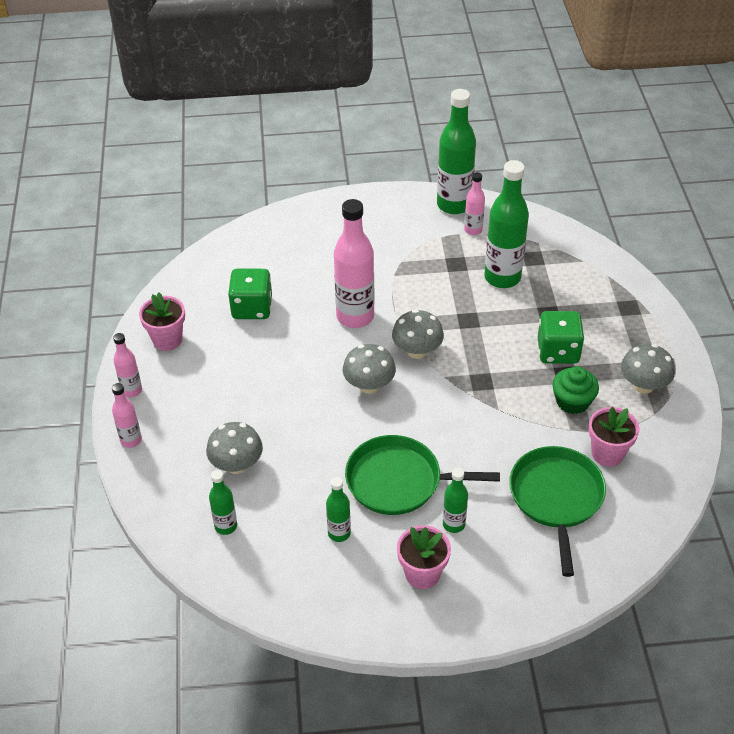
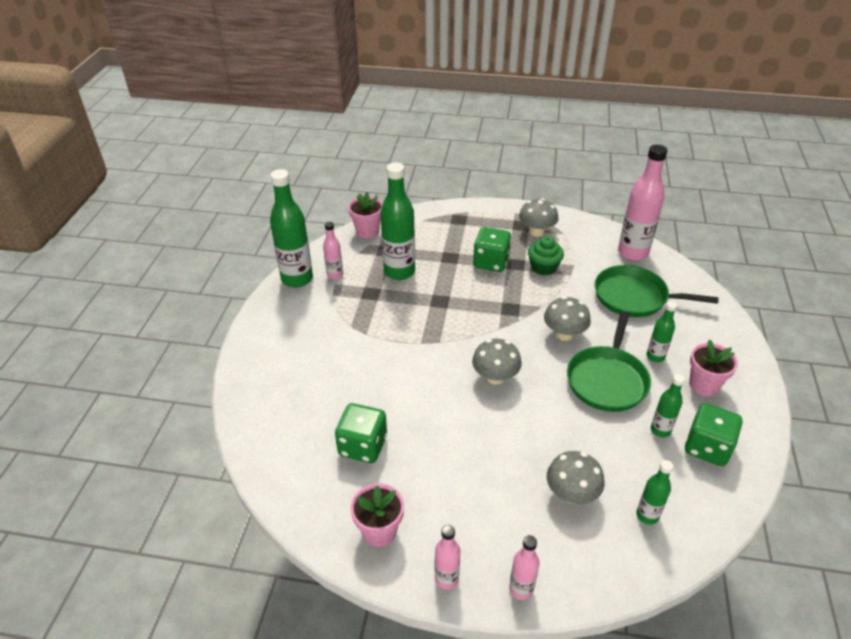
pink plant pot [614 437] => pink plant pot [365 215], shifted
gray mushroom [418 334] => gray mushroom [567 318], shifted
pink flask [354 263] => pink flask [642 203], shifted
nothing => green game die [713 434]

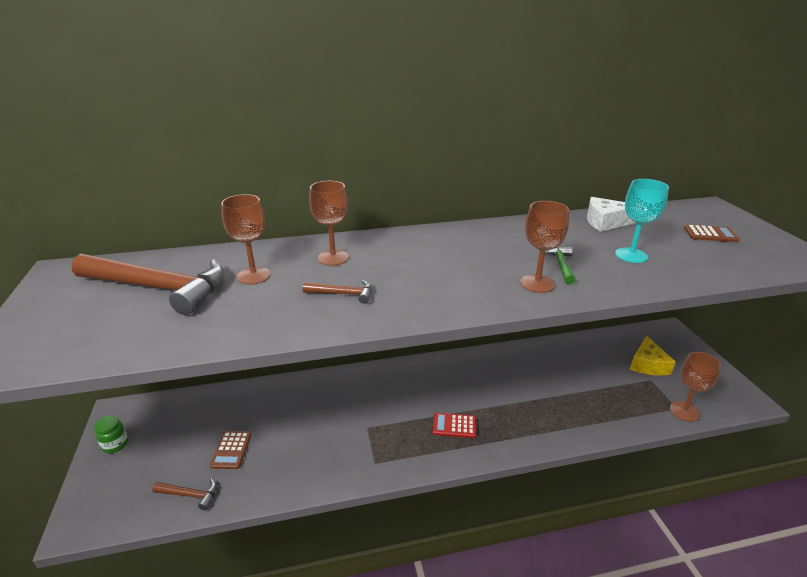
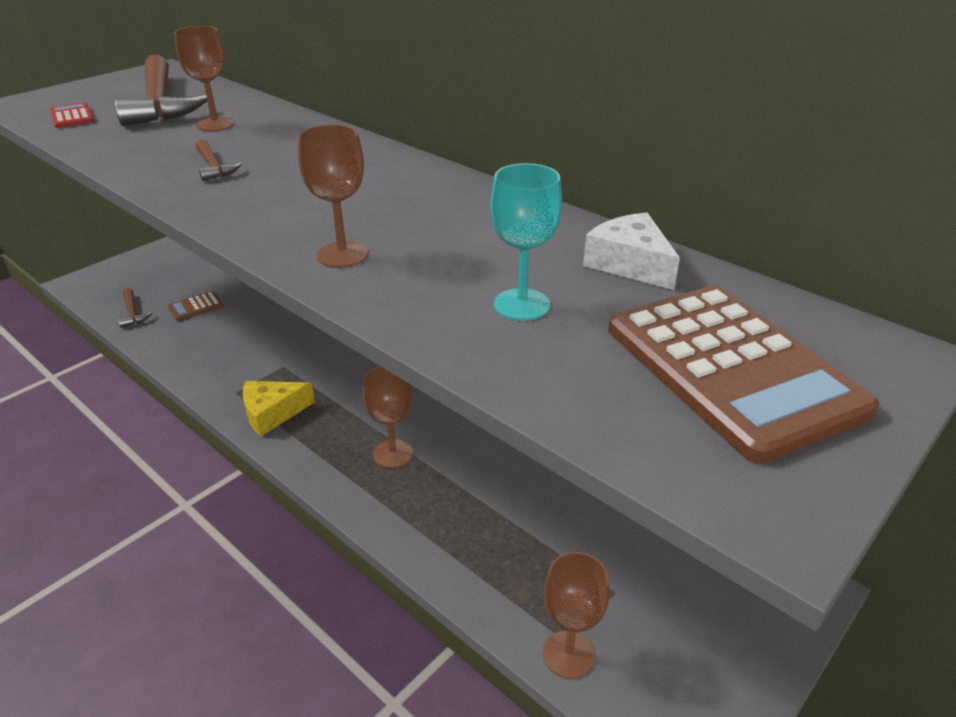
red adding machine [454 425] => red adding machine [72 115], shifted
golden cheese wedge [652 356] => golden cheese wedge [279 408], shifted
dark brown wine glass [329 223] => dark brown wine glass [388 417], shifted
dark brown adding machine [711 233] => dark brown adding machine [743 375], x2.40
green jar [111 434] => nothing
green hammer [560 265] => nothing

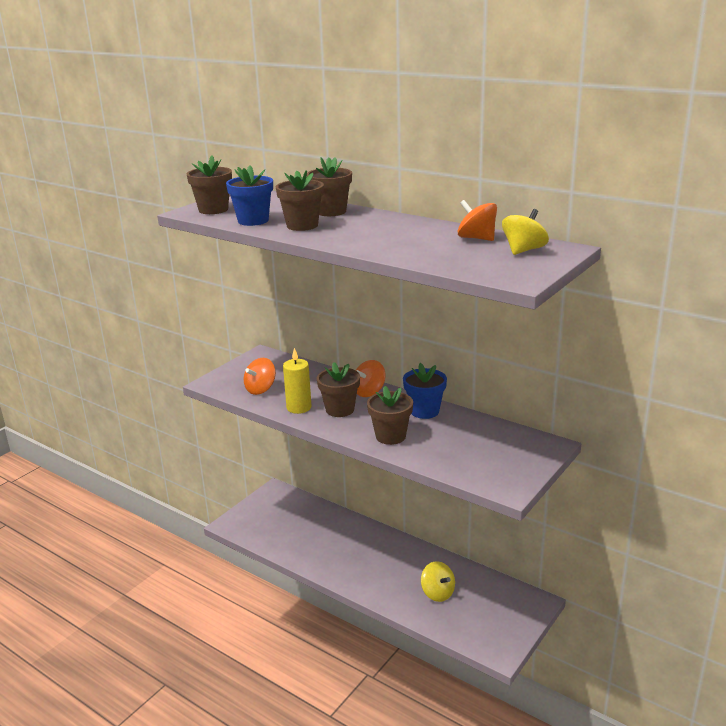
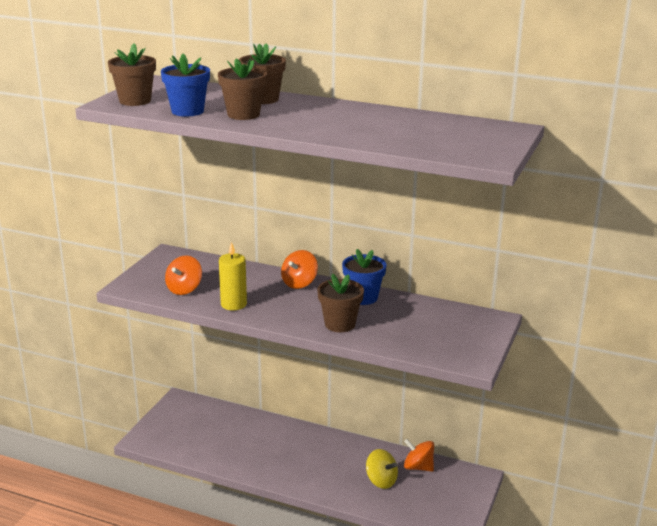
orange spinning top [477 220] => orange spinning top [419 455], shifted
dark brown plant pot [338 389] => nothing
golden spinning top [525 232] => nothing

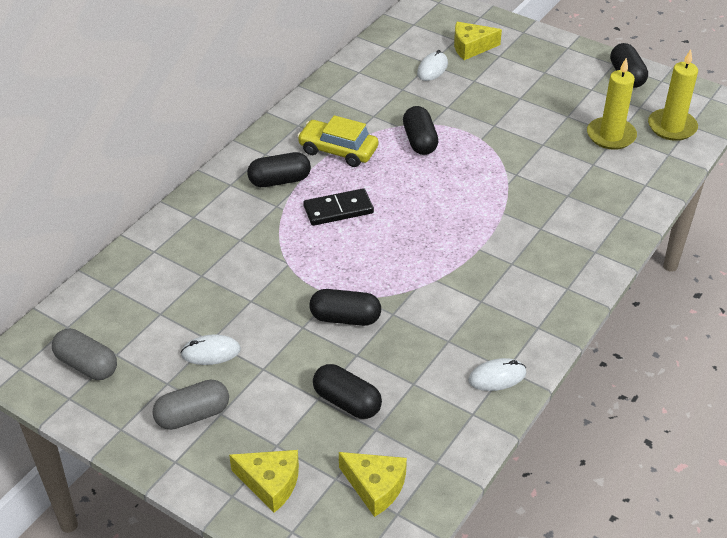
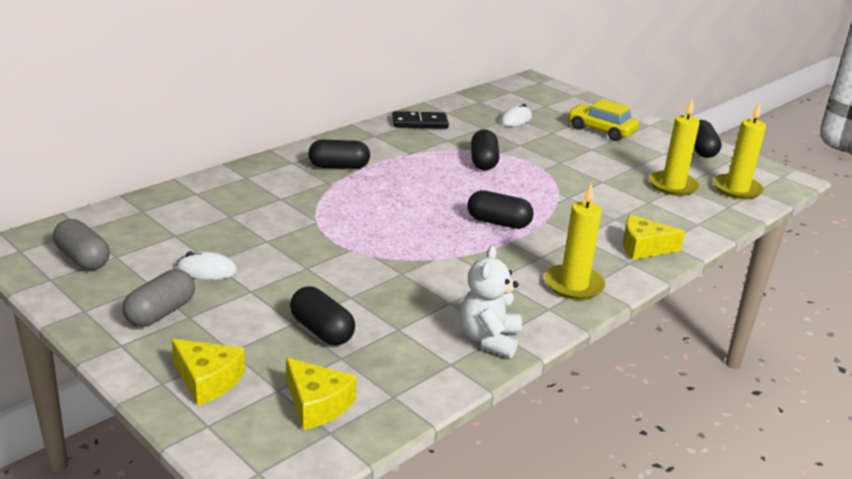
gray capsule [190 405] => gray capsule [158 298], 45 degrees counterclockwise
jet-black domino tile [338 207] => jet-black domino tile [420 120], shifted
white mouse [497 374] => white stuffed bear [491 302]
jet-black capsule [345 307] => jet-black capsule [500 209], shifted
nothing => golden candle [575 241]
golden car [337 141] => golden car [603 120], shifted
golden cheese wedge [478 41] => golden cheese wedge [654 237], shifted

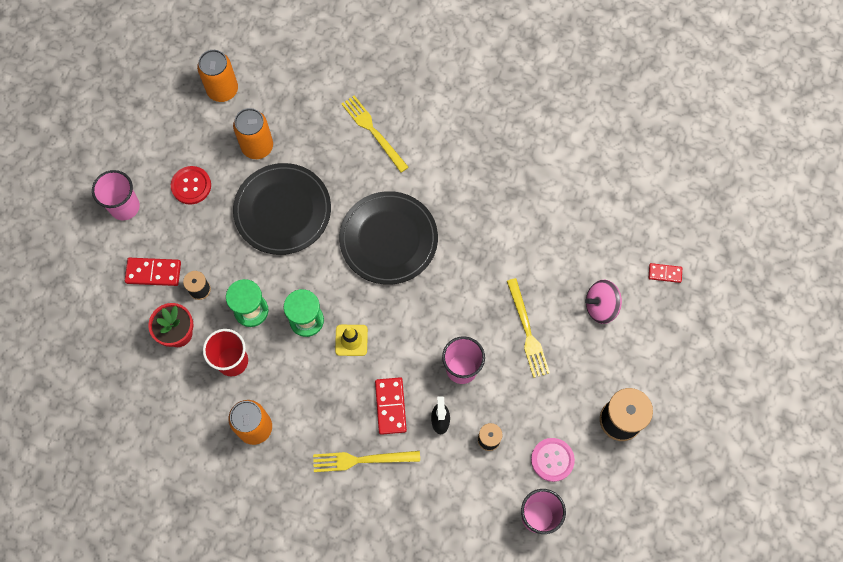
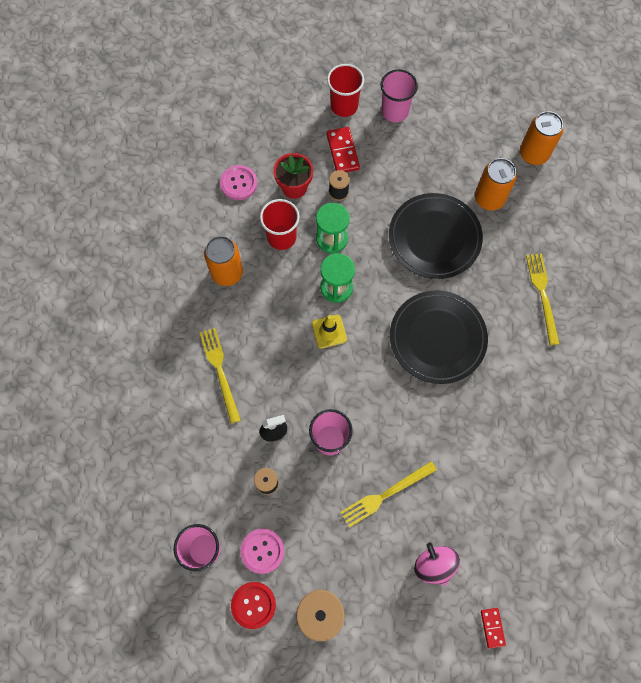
nothing => pink sewing button [239 182]
red sewing button [191 185] => red sewing button [253 605], shifted
nothing => red beaker [345 90]
golden fork [375 134] => golden fork [542 299], 45 degrees counterclockwise
red domino tile [391 406] => nothing

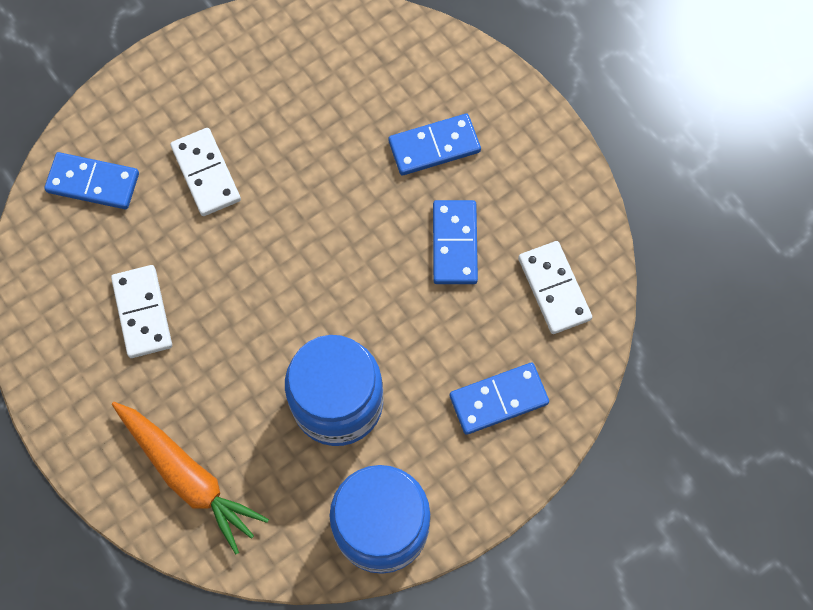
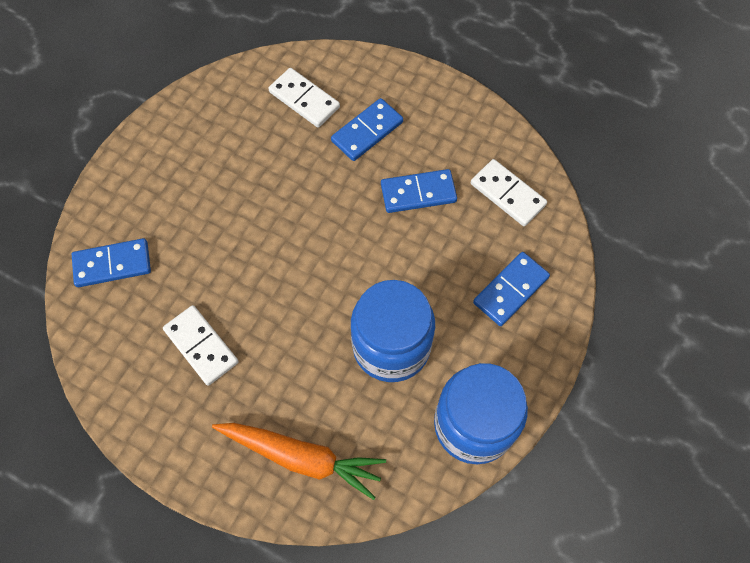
white domino tile [205 172] => white domino tile [304 97], shifted
cobalt domino tile [455 242] => cobalt domino tile [419 191], 75 degrees counterclockwise

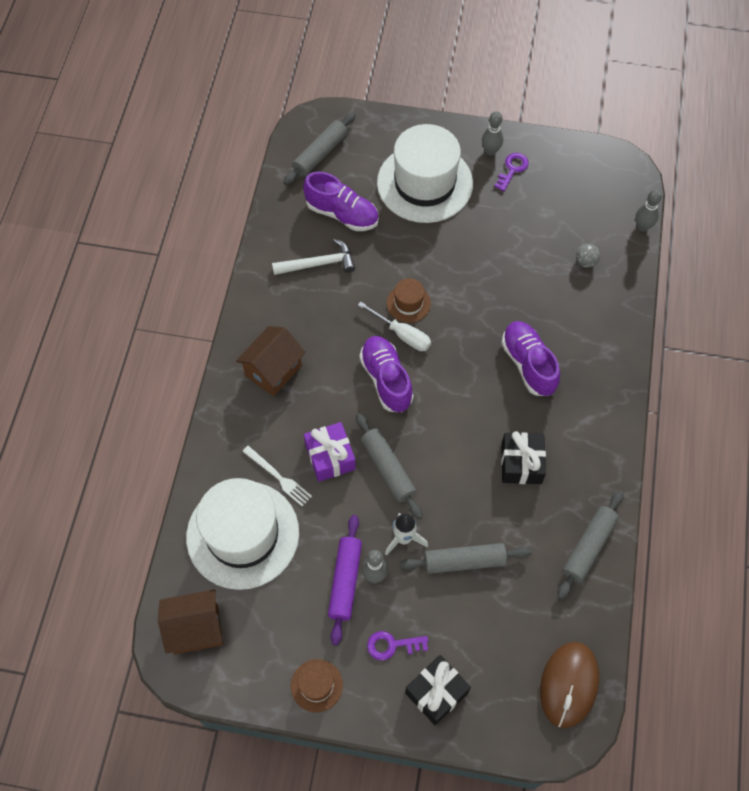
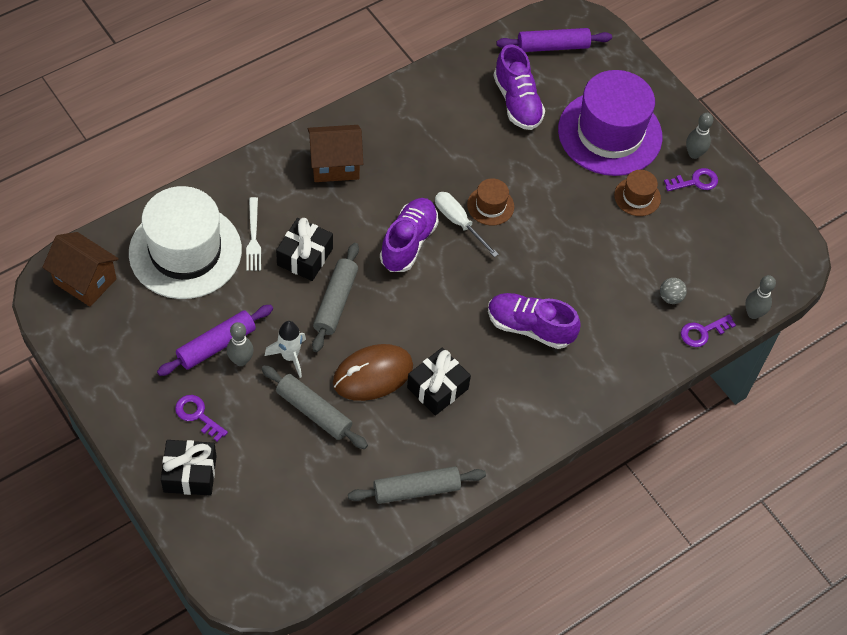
purple wrapped gift [330 452] => jet-black wrapped gift [304 249]
dark brown mouse [569 685] => dark brown mouse [373 372], shifted
white flat screwdriver [394 326] => white flat screwdriver [467 224], 150 degrees clockwise
purple shoe [530 358] => purple shoe [534 321], 90 degrees counterclockwise
gray rolling pin [319 148] => purple rolling pin [554 40]
white top hat [425 173] => purple top hat [610 123]
dark brown top hat [317 685] => dark brown top hat [637 193], shifted
nothing => purple latchkey [708 330]
white hammer [313 256] => nothing

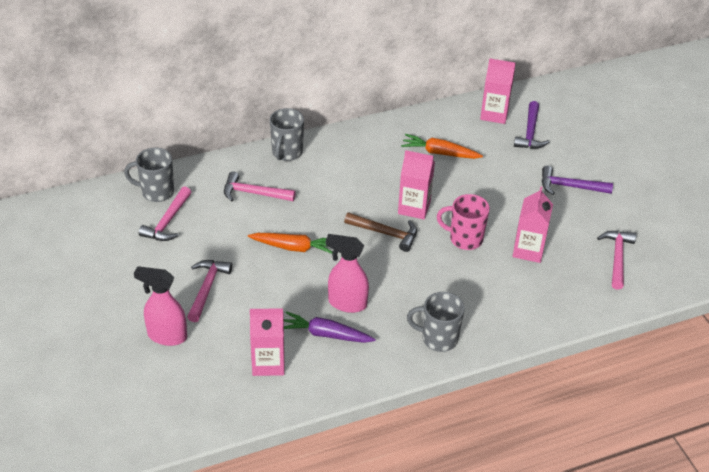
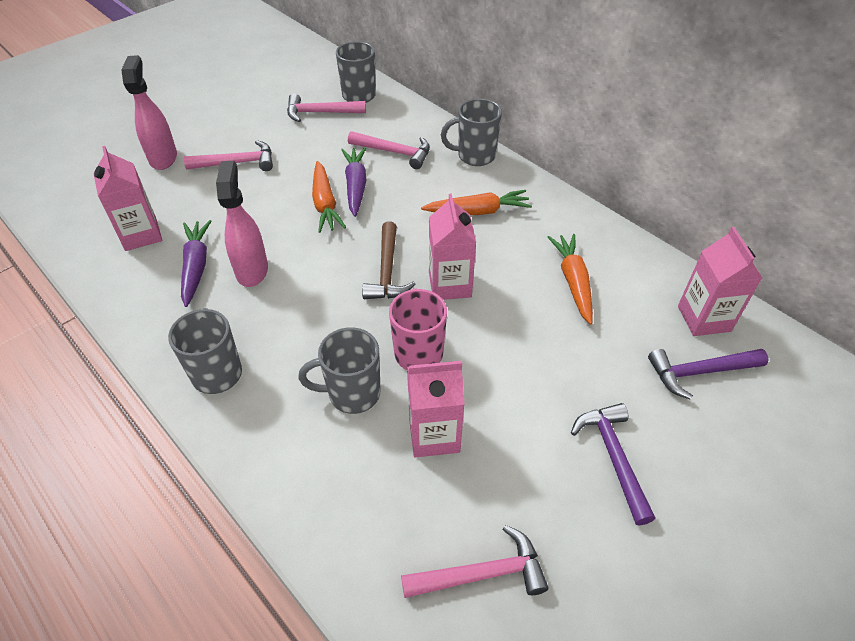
nothing => gray tea mug [339 370]
nothing => purple carrot [353 182]
pink hammer [260 186] => pink hammer [389 150], 120 degrees clockwise
nothing => orange carrot [476 202]

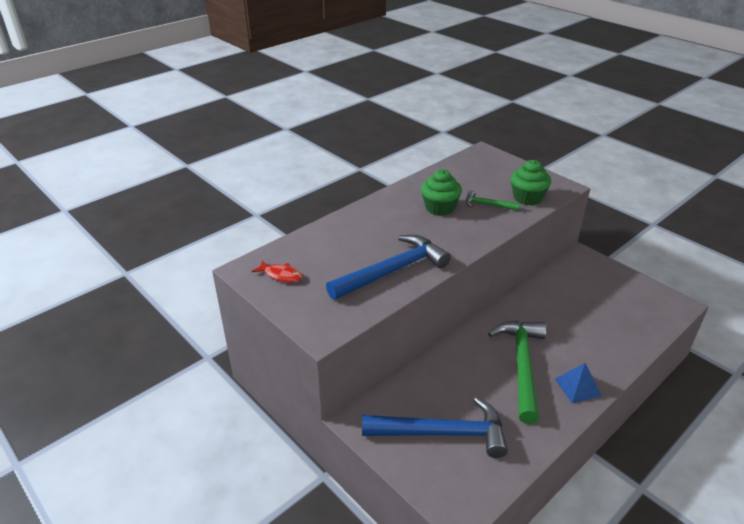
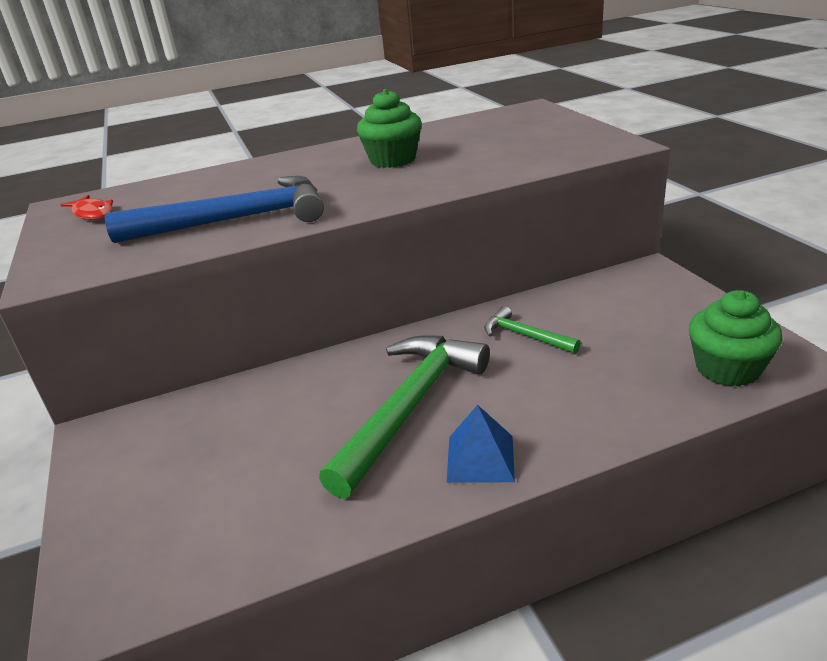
green hammer [493 200] => green hammer [532 330], shifted
green fairy cake [531 182] => green fairy cake [735 338], shifted
cobalt hammer [435 427] => nothing

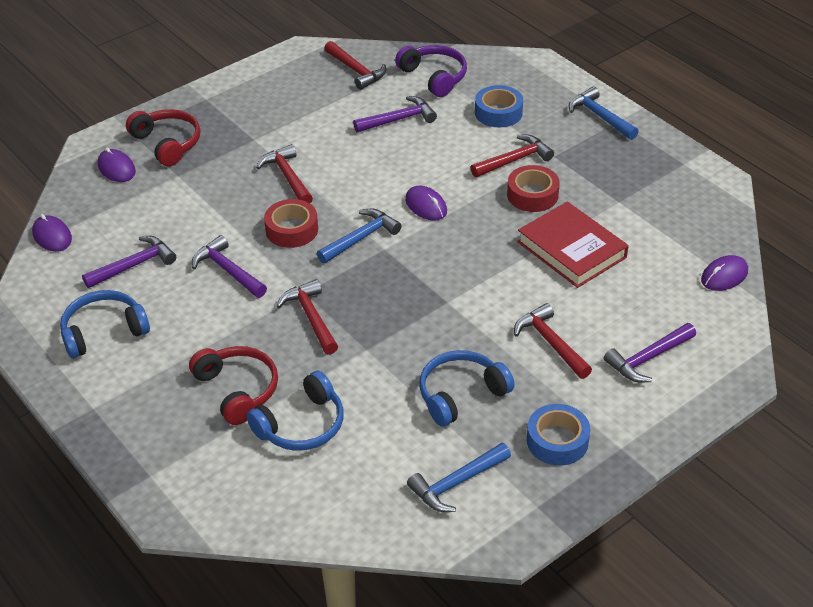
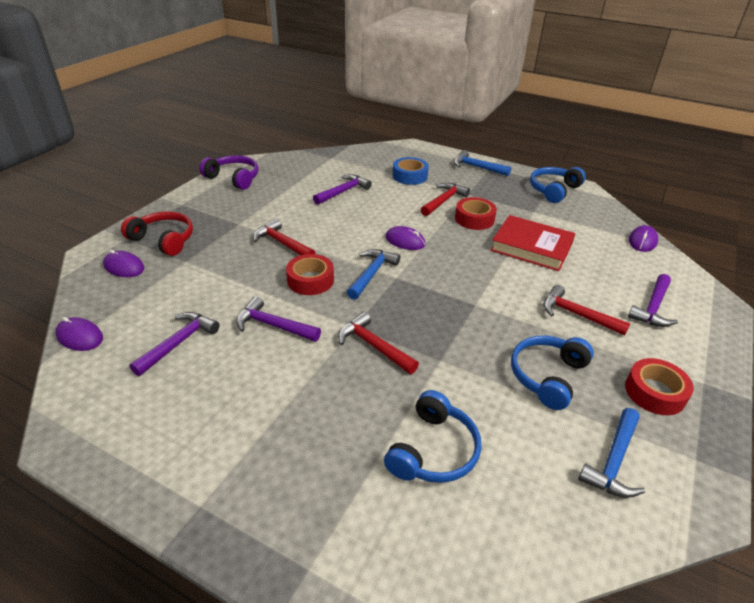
purple headphones [431 71] => purple headphones [228 172], shifted
cobalt headphones [105 324] => cobalt headphones [558 185], shifted
cobalt sticky tape [558 435] => red sticky tape [659 386]
red headphones [233 385] => nothing
red hammer [355 65] => nothing

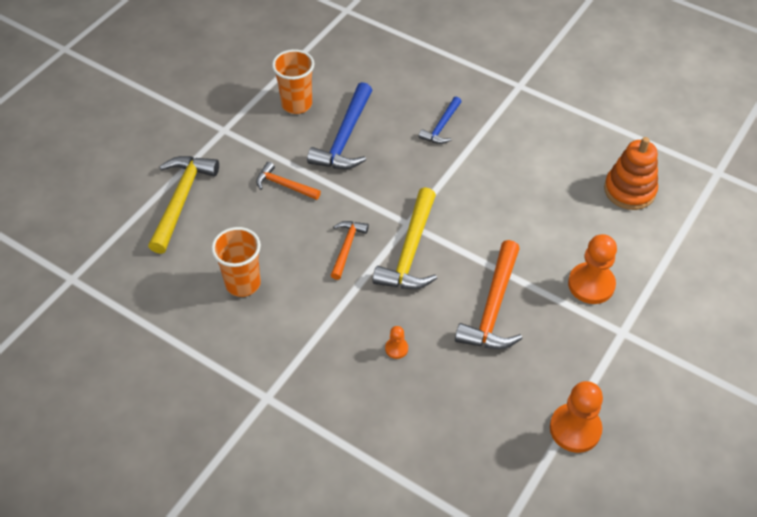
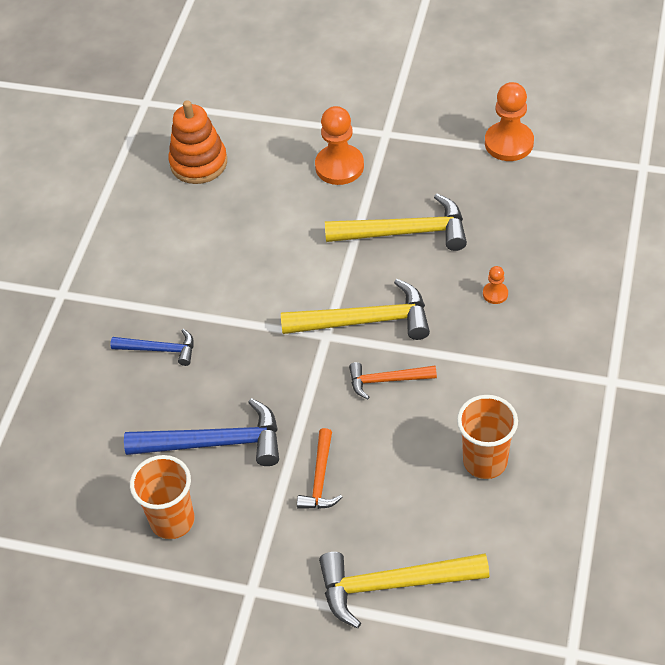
orange hammer [488 294] => golden hammer [396 222]

